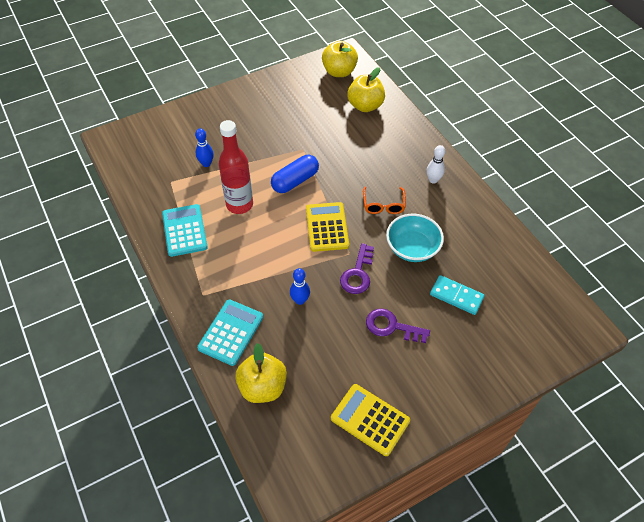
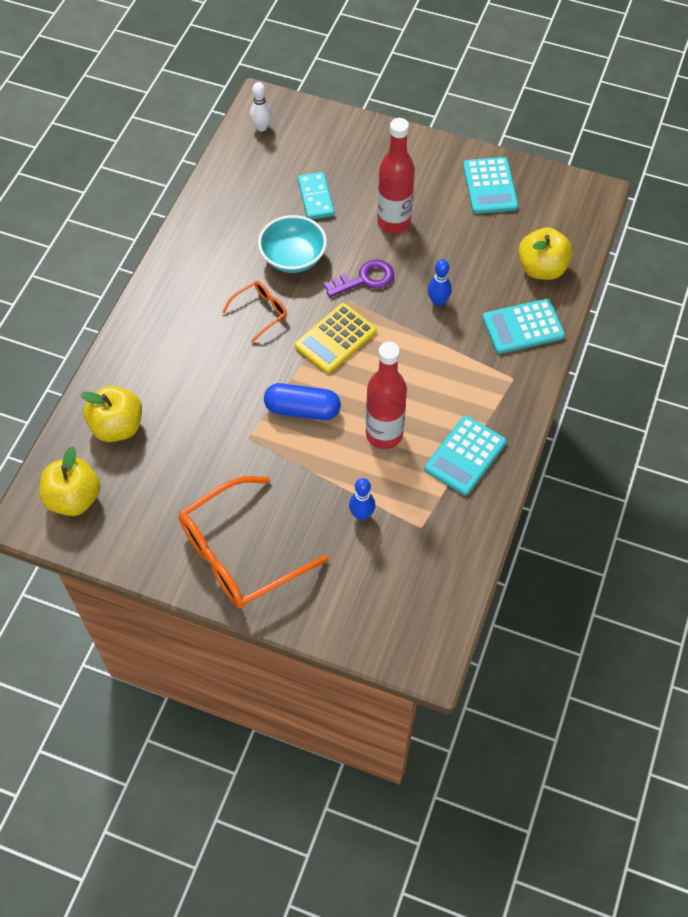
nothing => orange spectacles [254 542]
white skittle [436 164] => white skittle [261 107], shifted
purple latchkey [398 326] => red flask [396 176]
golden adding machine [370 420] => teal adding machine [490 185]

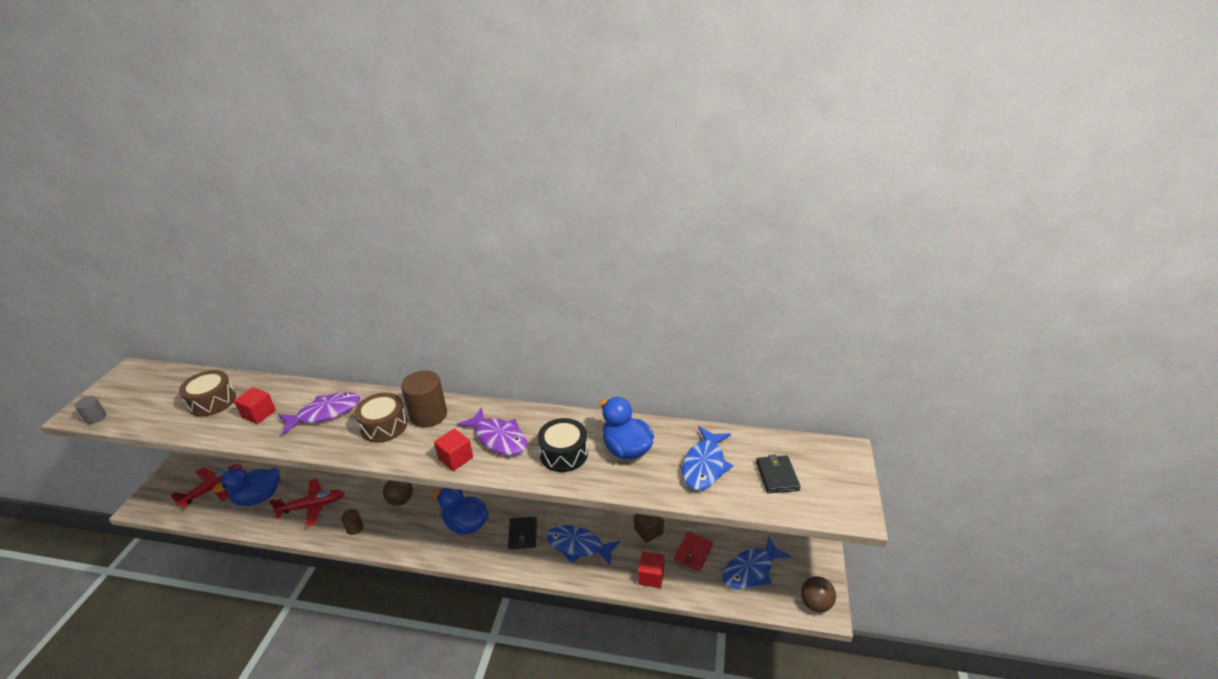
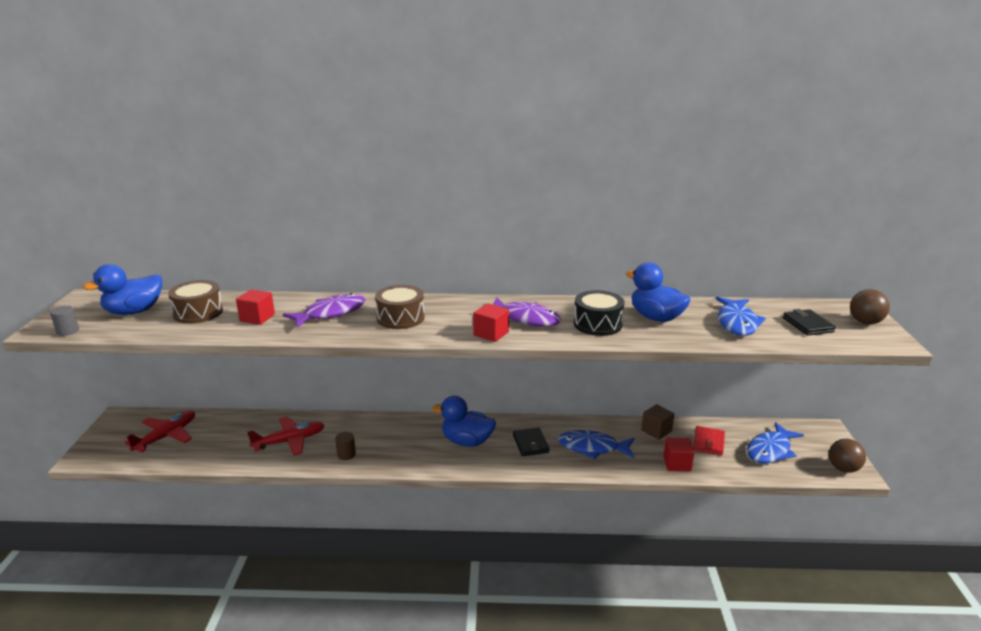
cobalt toy duck [246 487] => cobalt toy duck [122 289], shifted
dark brown ball [398 493] => dark brown ball [870 306], shifted
dark brown solid cylinder [424 399] => nothing

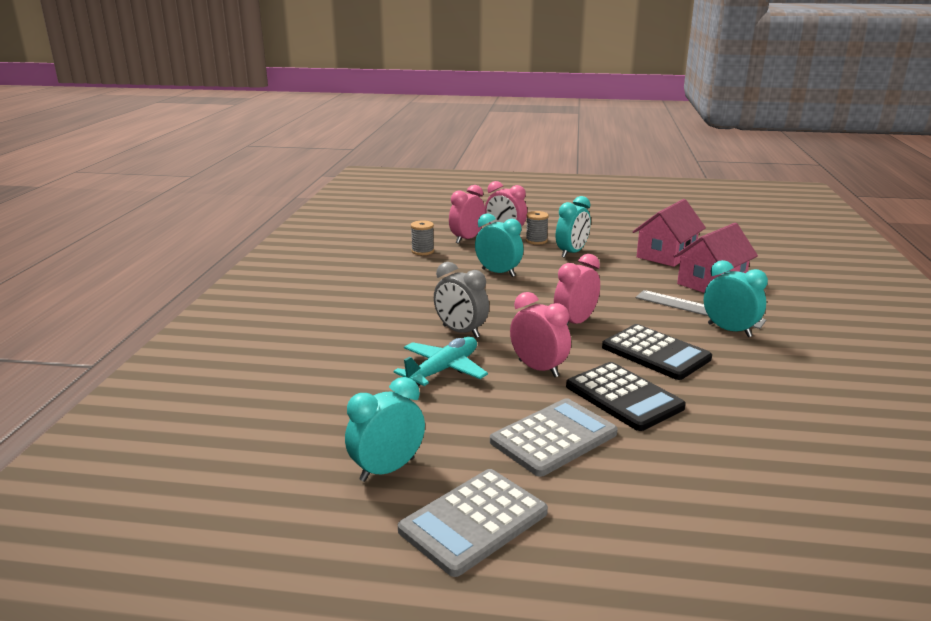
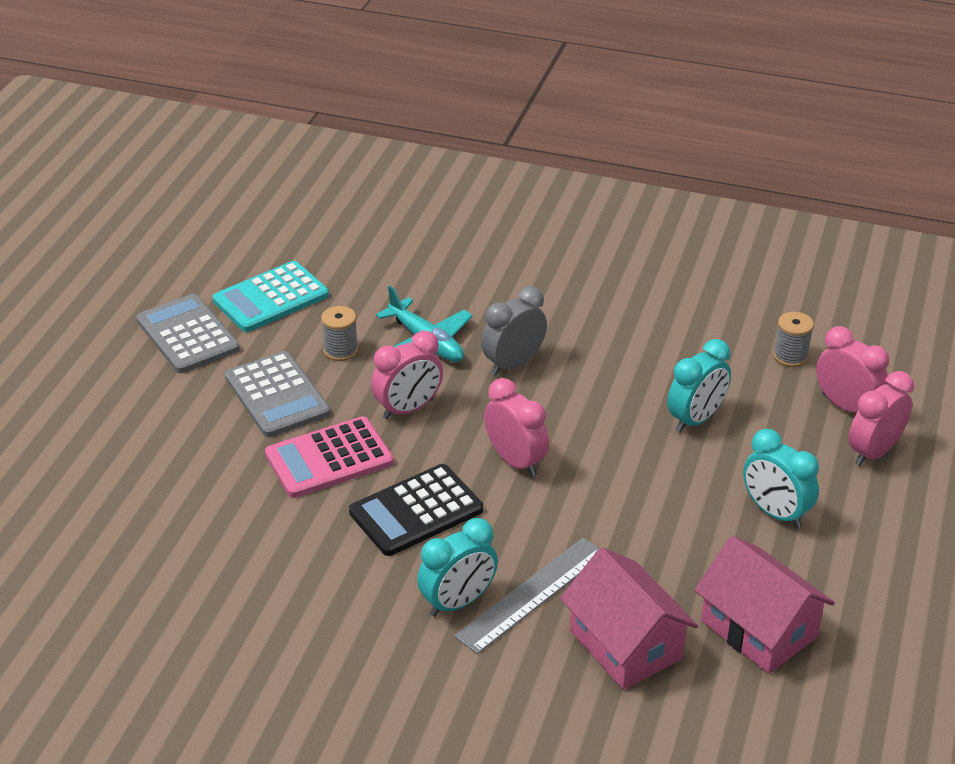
teal alarm clock [385 429] => teal adding machine [271 296]
jet-black adding machine [626 396] => pink adding machine [329 457]
gray reel of thread [537 228] => gray reel of thread [339 333], shifted

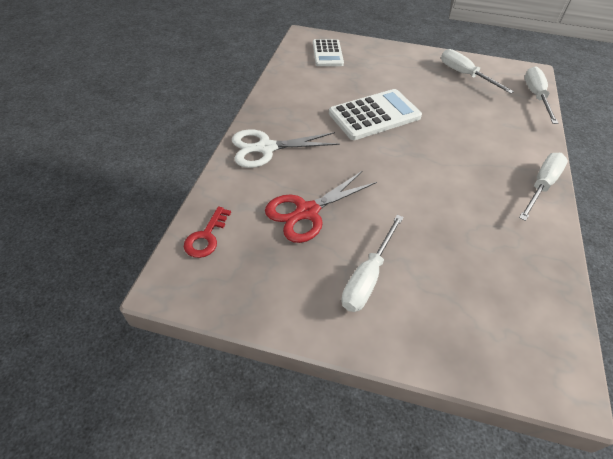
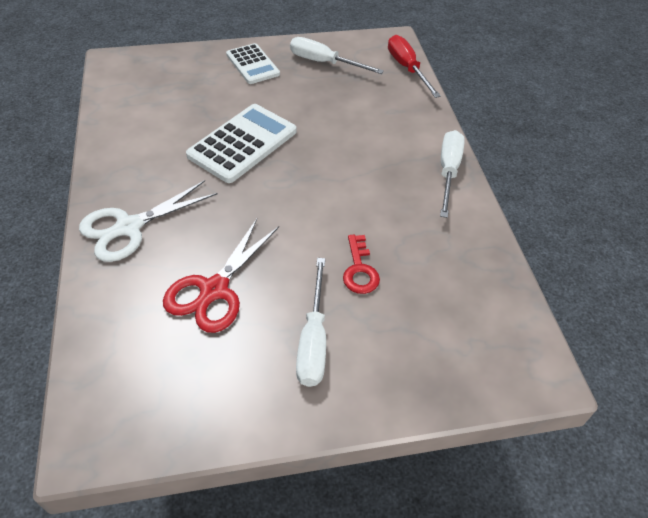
white adding machine [328 52] => white adding machine [253 63], shifted
red latchkey [207 232] => red latchkey [361 264], shifted
white flat screwdriver [541 95] => red flat screwdriver [414 66]

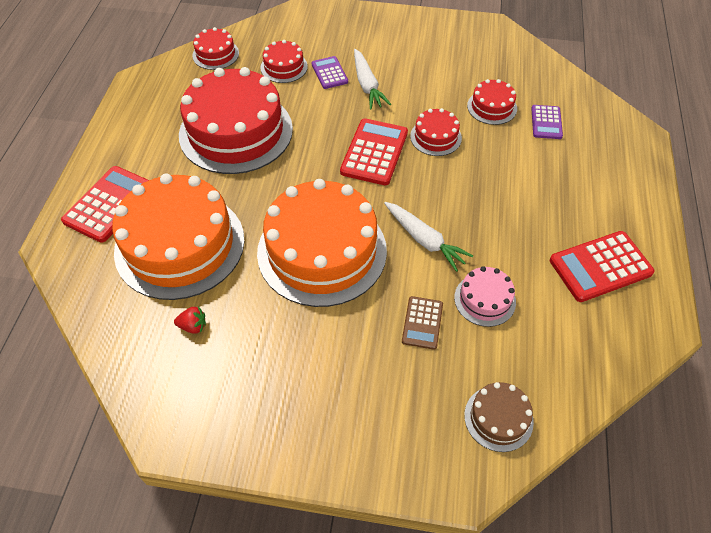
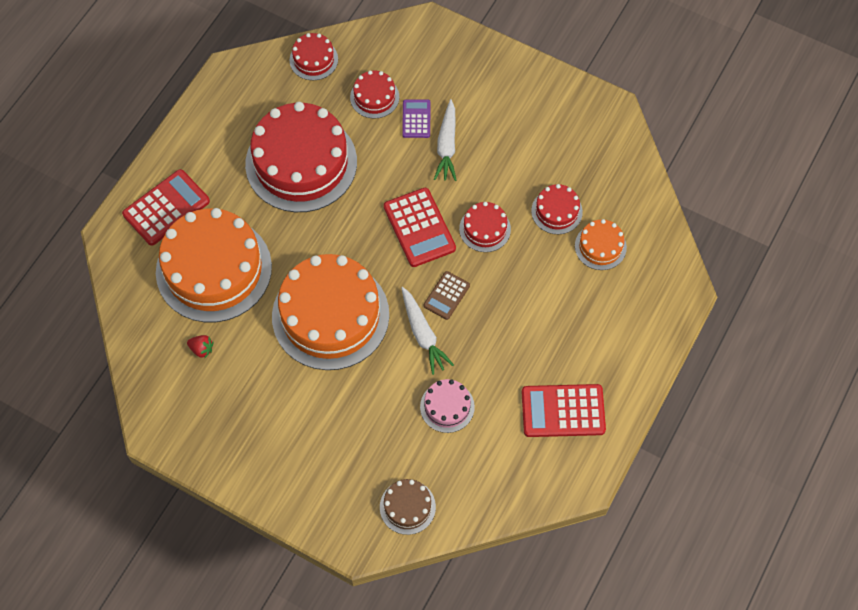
red adding machine [374 151] => red adding machine [420 227], 120 degrees clockwise
dark brown adding machine [422 323] => dark brown adding machine [447 295], shifted
purple adding machine [547 122] => orange cake [601 244]

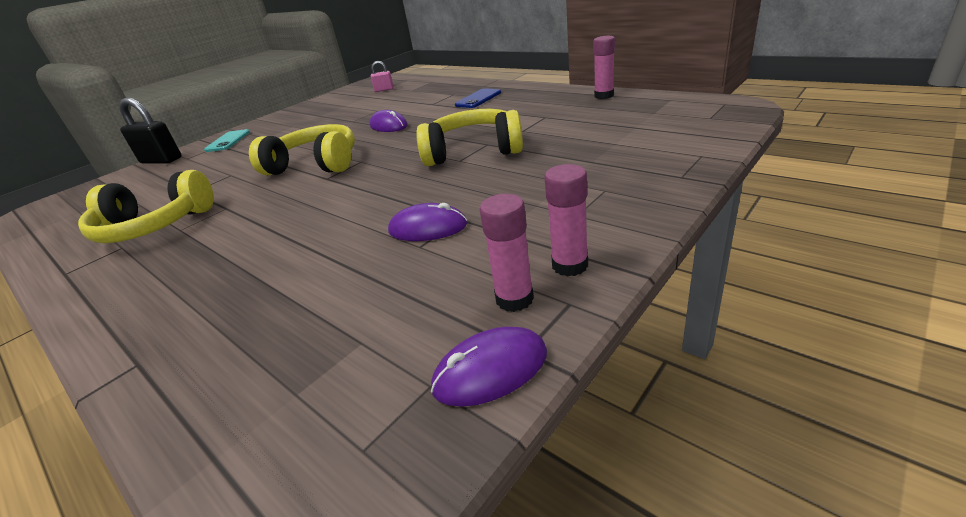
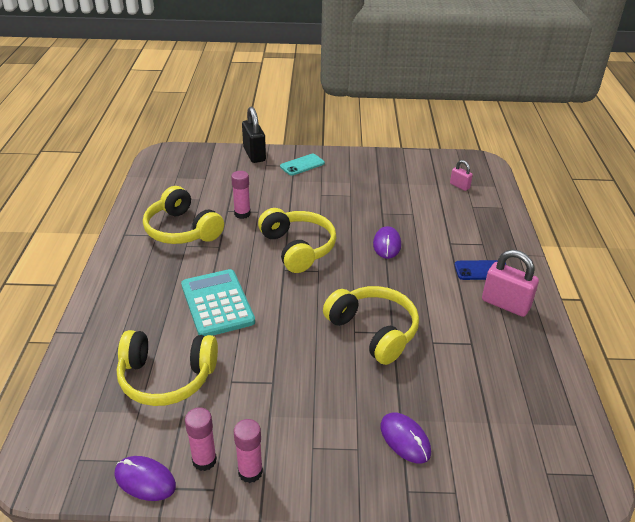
nothing => golden headphones [167 368]
nothing => teal adding machine [218 302]
pink glue [604 67] => pink glue [241 195], shifted
purple mouse [427 222] => purple mouse [405 438], shifted
nothing => pink padlock [510 283]

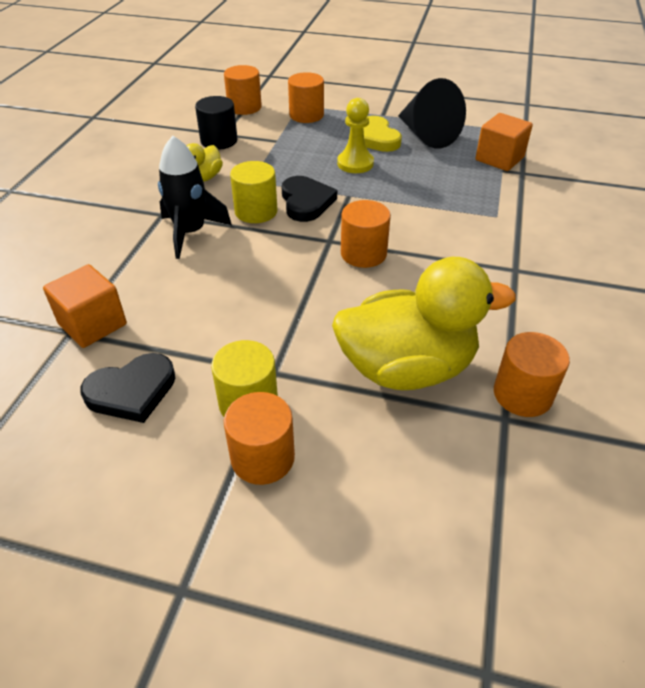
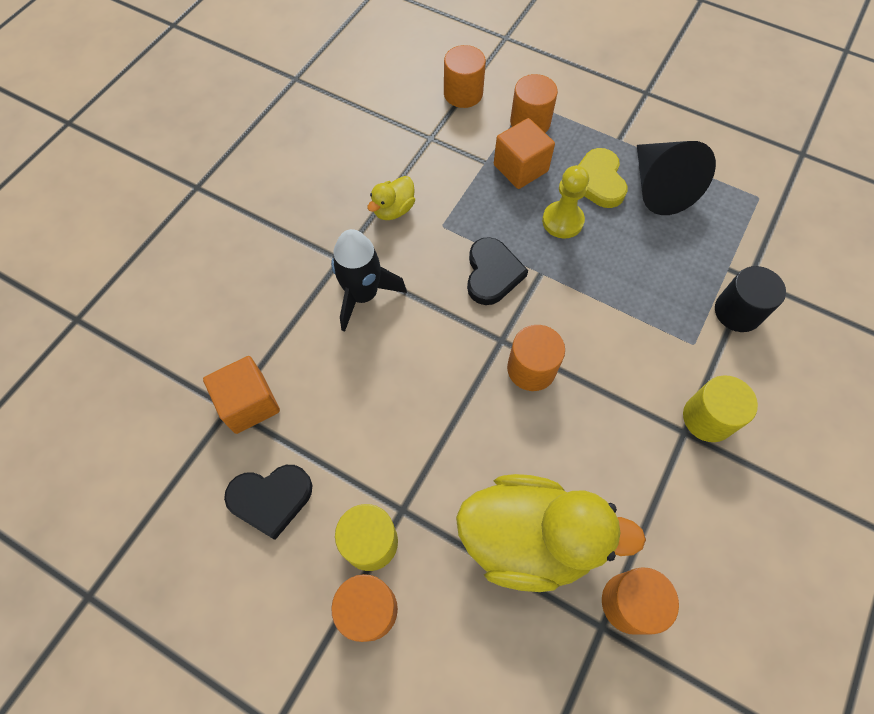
orange block [504 142] => orange block [524 153], shifted
golden solid cylinder [253 192] => golden solid cylinder [720 408], shifted
jet-black solid cylinder [216 123] => jet-black solid cylinder [750 299], shifted

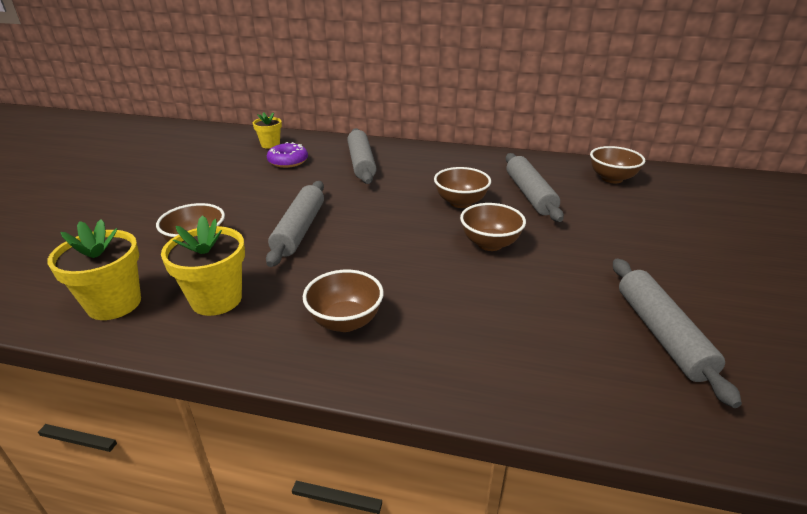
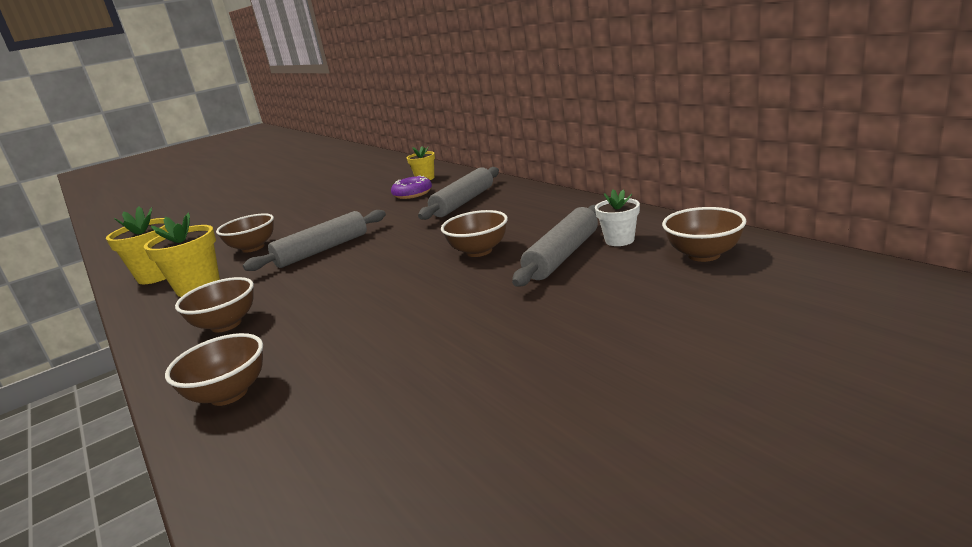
dark brown serving bowl [493 227] => dark brown serving bowl [214 369], shifted
nothing => white plant pot [617 217]
gray rolling pin [677 333] => nothing

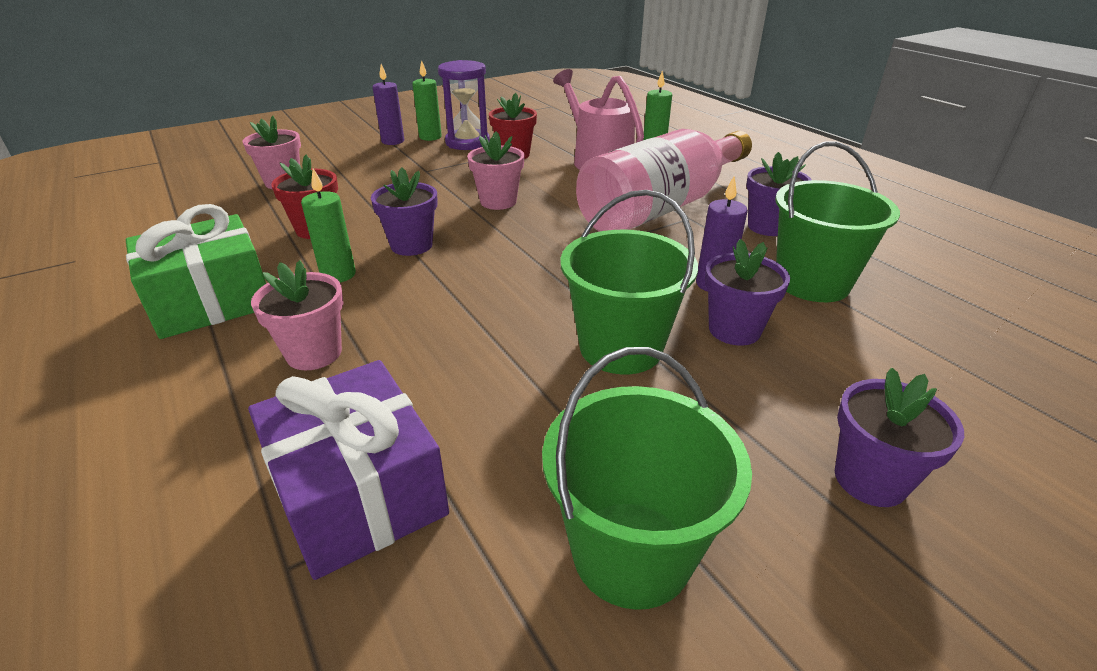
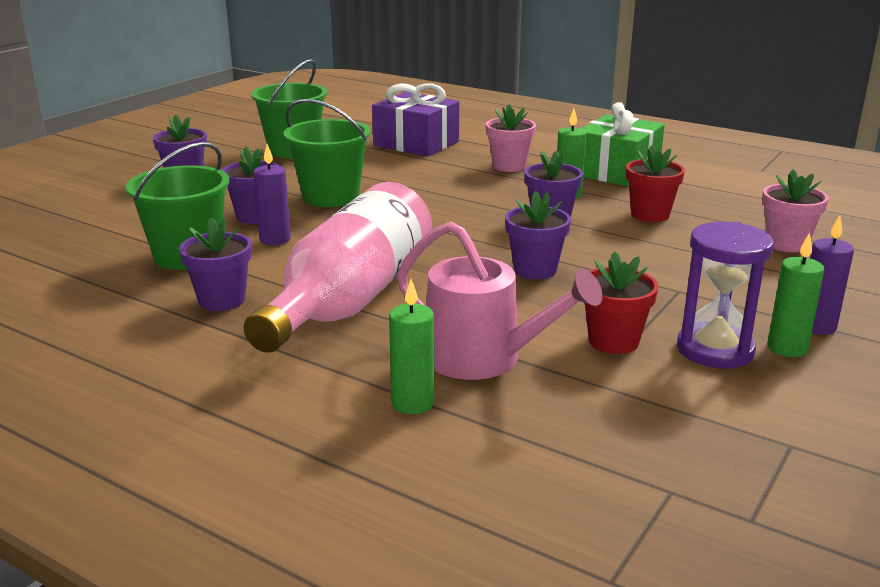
pink plant pot [496 171] => purple plant pot [538 235]

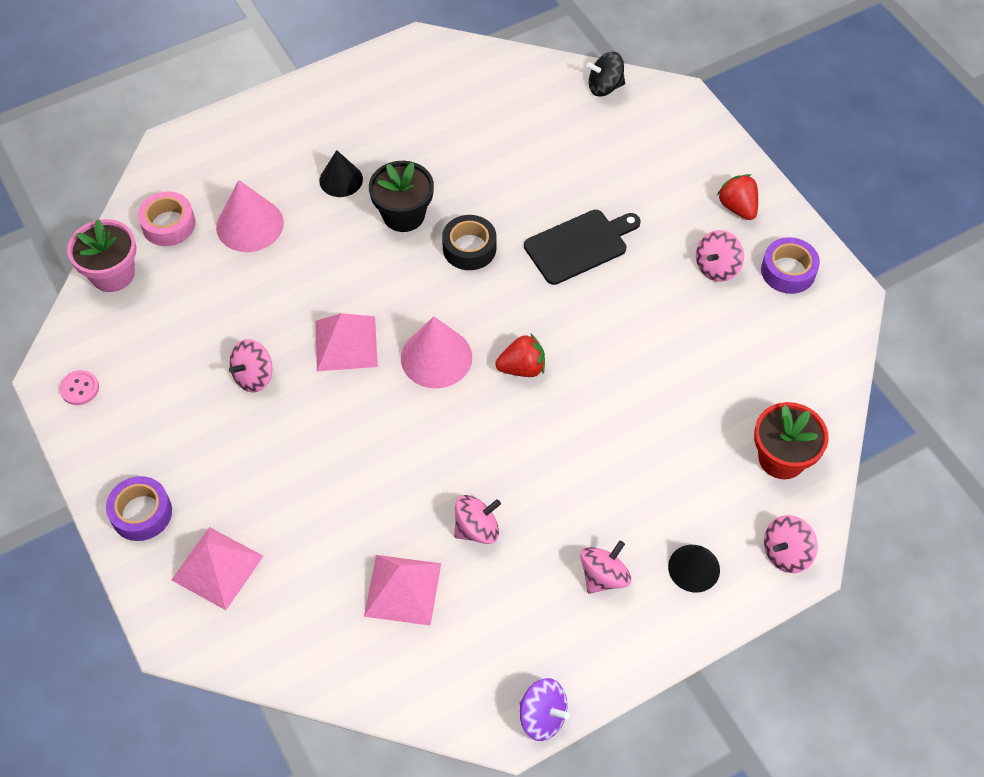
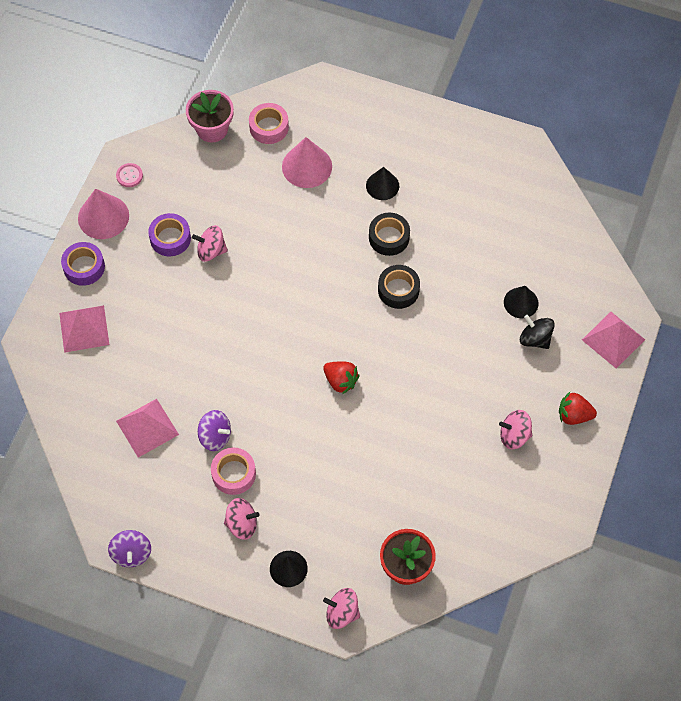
pink solid cone [436 352] => pink solid cone [103 213], shifted
purple sticky tape [790 265] => purple sticky tape [169 234], shifted
pink spinning top [477 519] => purple spinning top [214 430]
nothing => pink sticky tape [233 471]
jet-black plant pot [401 196] => jet-black sticky tape [389 234]
nothing => jet-black solid cone [521 302]
jet-black spinning top [605 74] => jet-black spinning top [537 332], shifted
red strawberry [737 197] => red strawberry [578 408], 105 degrees counterclockwise
pink solid pyramid [346 342] => pink solid pyramid [613 340], shifted
jet-black cutting board [582 247] => nothing

